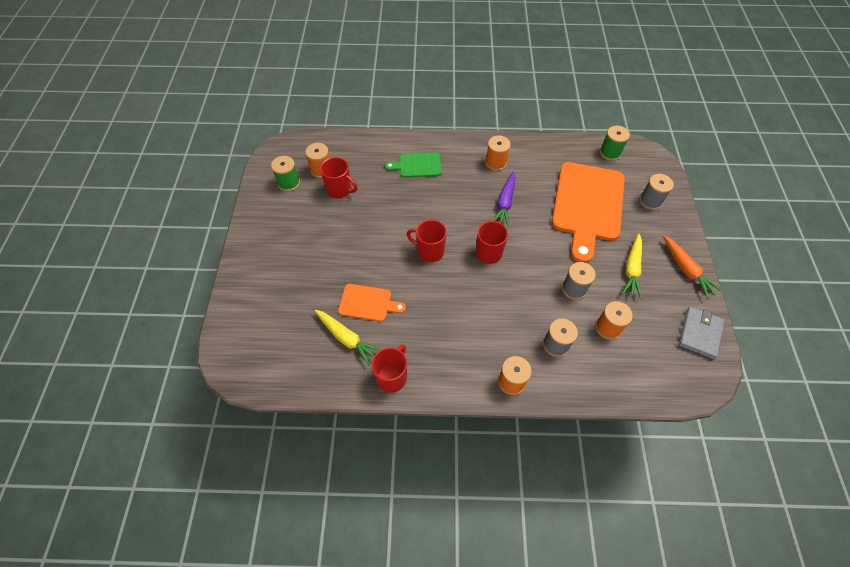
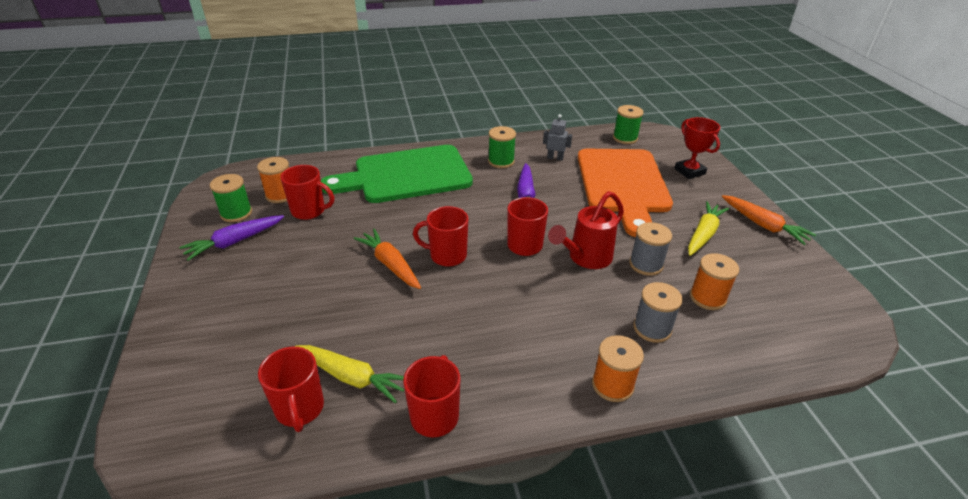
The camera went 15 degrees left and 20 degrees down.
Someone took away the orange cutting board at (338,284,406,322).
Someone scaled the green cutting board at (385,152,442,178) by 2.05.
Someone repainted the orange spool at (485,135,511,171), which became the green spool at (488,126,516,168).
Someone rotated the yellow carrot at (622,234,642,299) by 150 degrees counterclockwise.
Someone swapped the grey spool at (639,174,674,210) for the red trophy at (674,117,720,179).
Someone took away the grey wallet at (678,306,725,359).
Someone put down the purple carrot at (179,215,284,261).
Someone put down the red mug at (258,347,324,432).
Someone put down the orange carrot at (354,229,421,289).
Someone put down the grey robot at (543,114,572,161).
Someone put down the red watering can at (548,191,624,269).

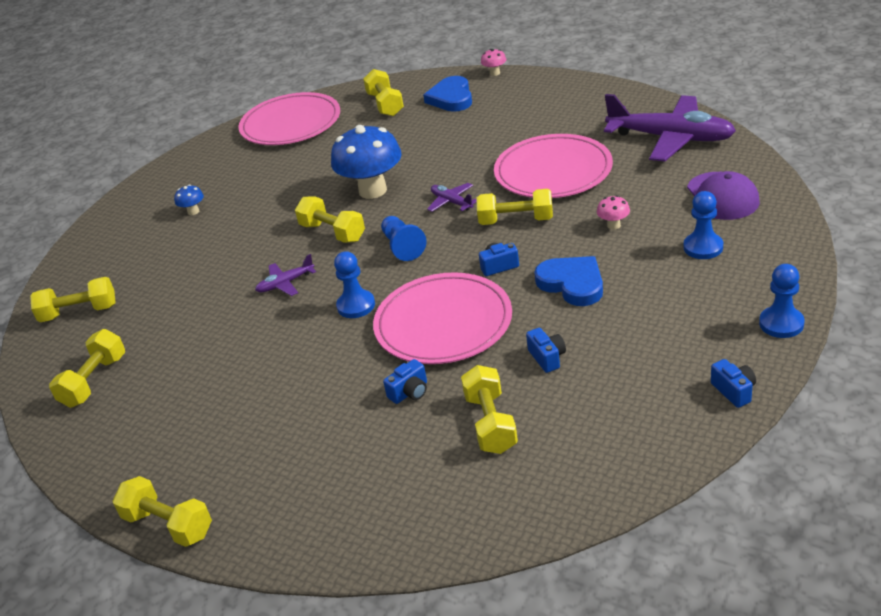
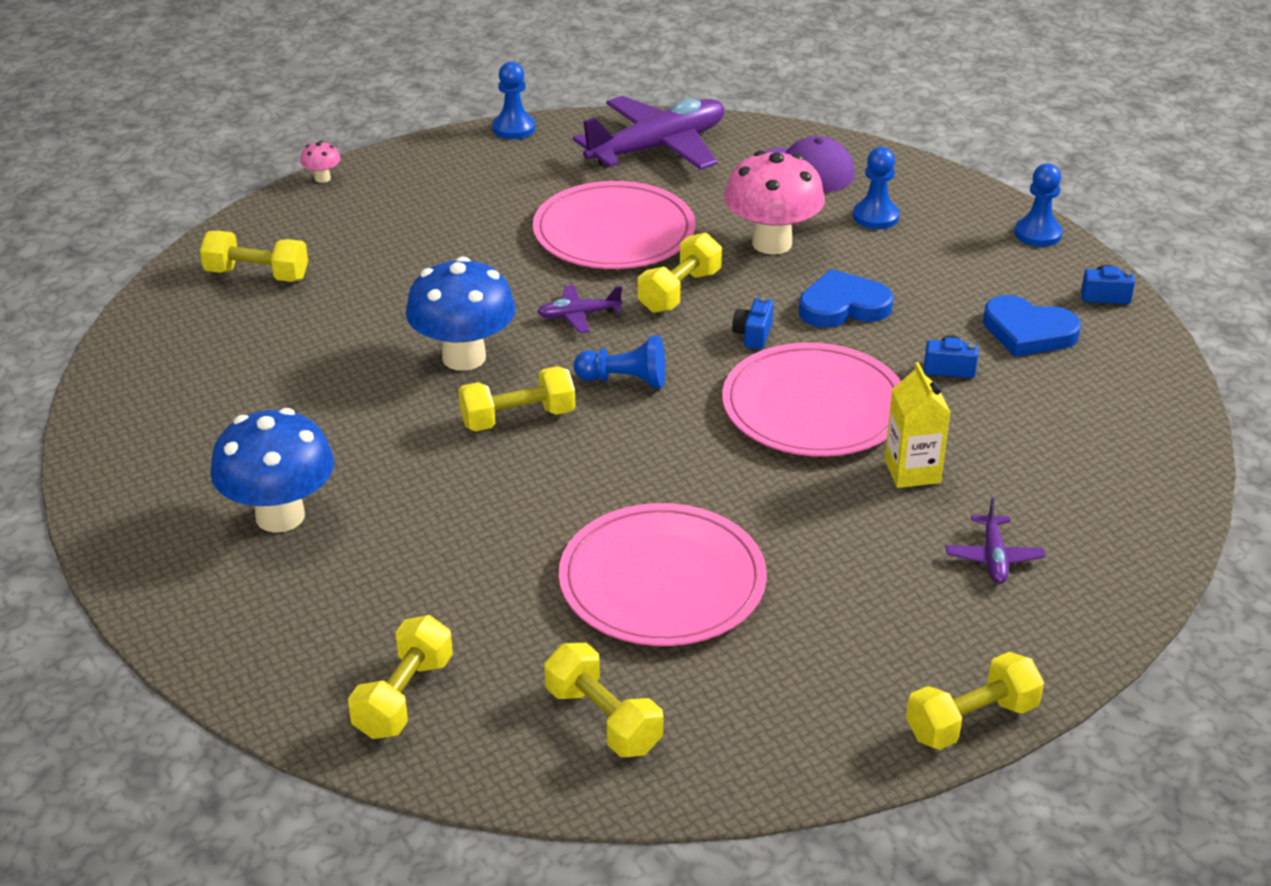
The camera went 65 degrees left and 0 degrees up.
Someone scaled the blue mushroom at (174,185,204,215) by 2.37.
Someone carried the pink plate from (238,92,340,145) to (559,503,767,646).
Someone carried the purple plane from (255,254,316,296) to (946,498,1045,584).
Someone carried the blue pawn from (334,251,375,318) to (492,62,535,139).
Someone swapped the blue camera at (383,359,427,404) for the yellow carton at (885,362,950,488).
Someone carried the blue heart from (423,76,472,112) to (983,295,1081,357).
Someone took away the yellow dumbbell at (461,365,518,454).
Someone scaled the pink mushroom at (597,195,630,230) by 2.37.

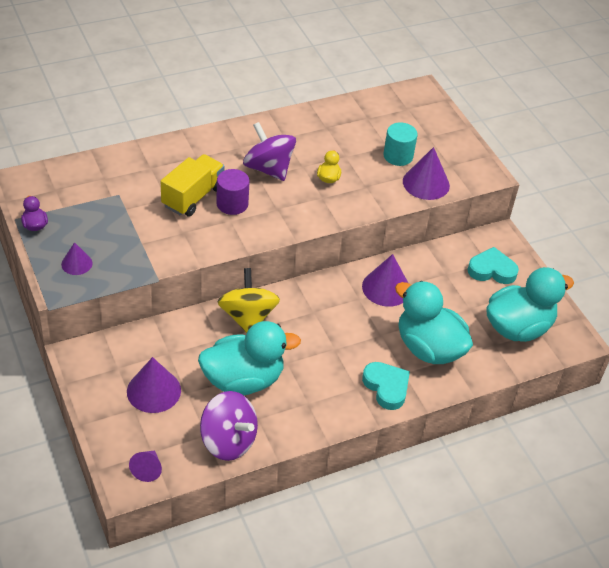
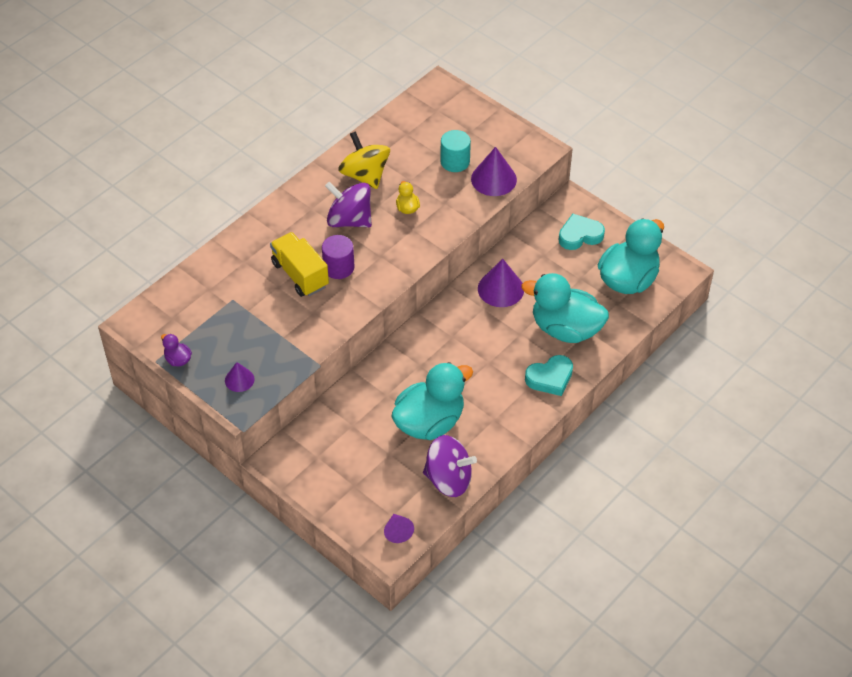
The camera went 20 degrees left and 5 degrees up.
Someone took away the purple cone at (127,357,181,413).
Someone rotated the yellow truck at (161,154,225,216) by 45 degrees counterclockwise.
Someone carried the yellow spinning top from (217,268,280,333) to (338,131,390,189).
Someone rotated the turquoise heart at (362,362,410,410) by 120 degrees clockwise.

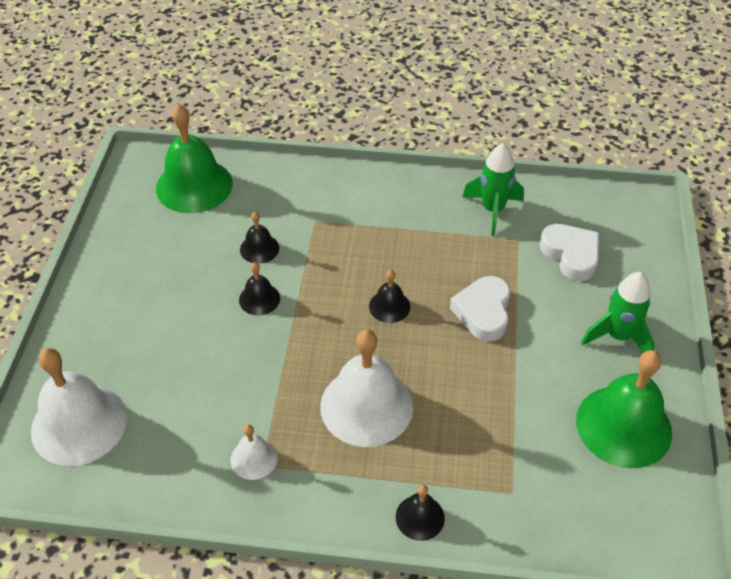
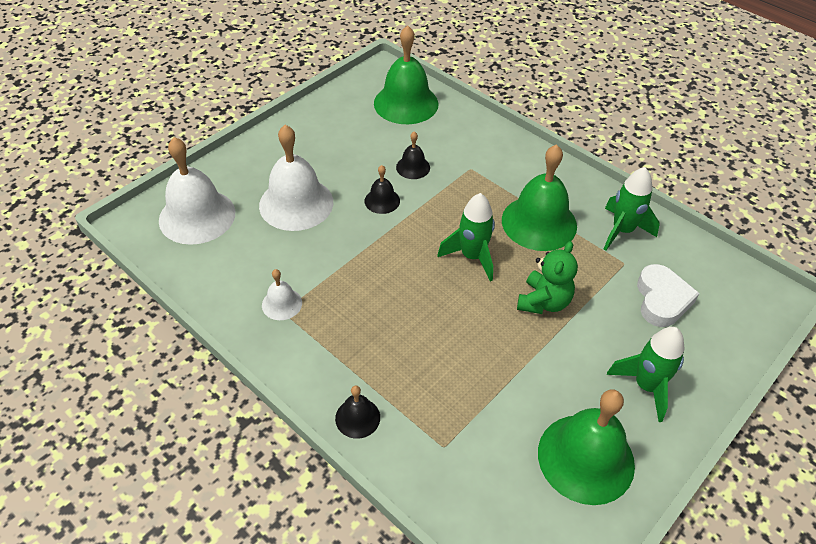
The camera went 35 degrees right and 0 degrees up.
Someone carried the white bell from (320,330,413,447) to (259,125,333,231).
Someone swapped the black bell at (369,270,410,323) for the green rocket at (437,193,495,281).
Someone swapped the white heart at (450,276,511,341) for the green teddy bear at (517,241,578,314).
Someone put down the green bell at (502,144,577,251).

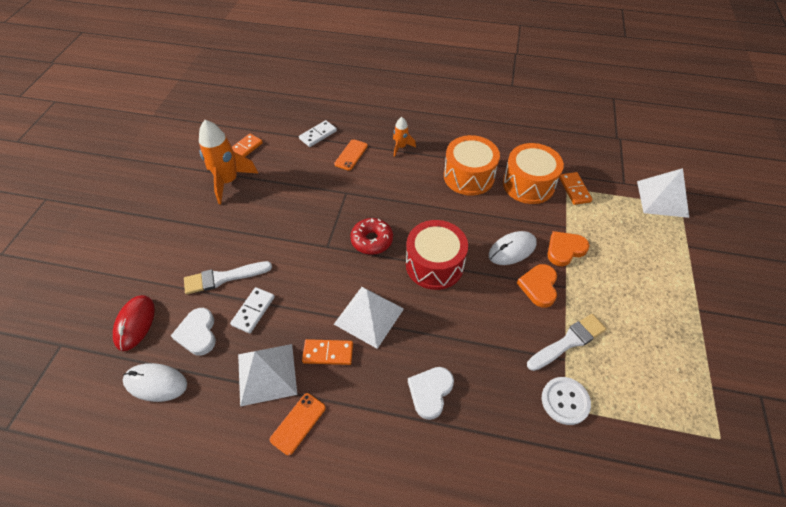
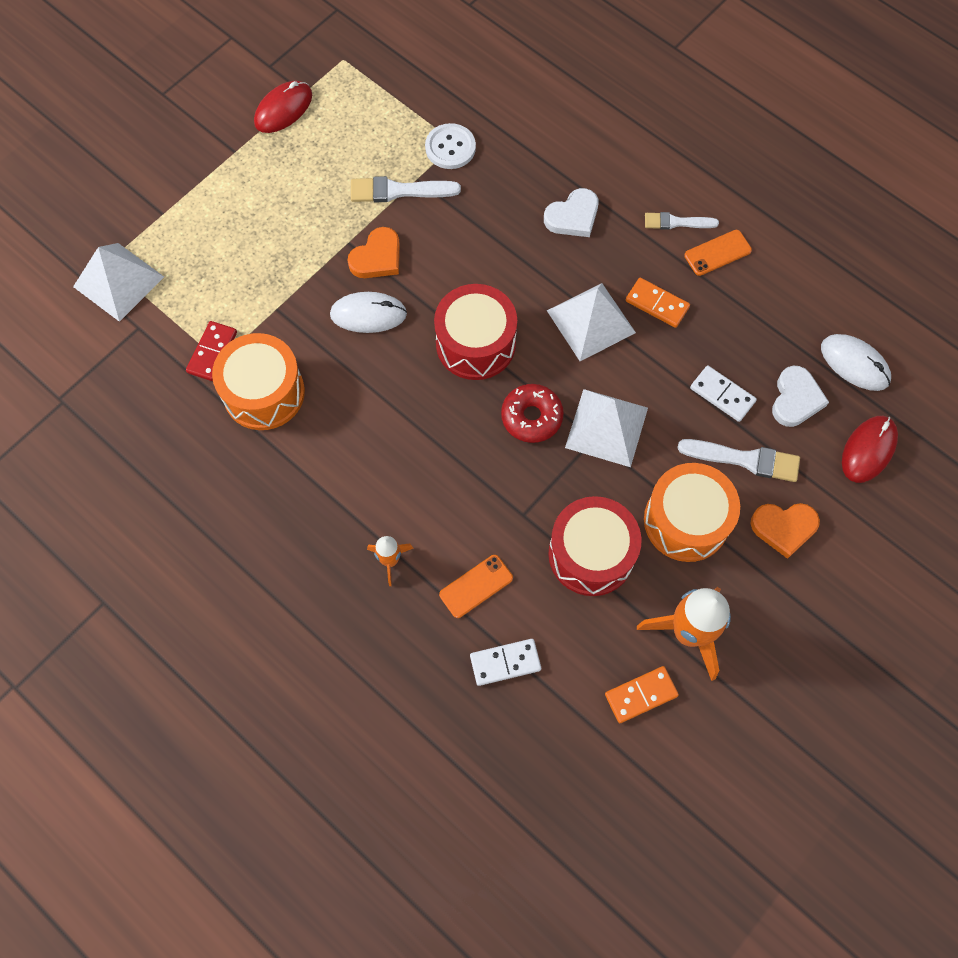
The camera went 150 degrees left and 15 degrees up.
Someone rotated the white domino at (230,287,275,333) by 75 degrees clockwise.
Someone carried the white pyramid from (238,344,297,407) to (565,389,648,467).
Someone carried the orange drum from (444,135,500,195) to (644,463,740,562).
Someone carried the orange heart from (547,231,589,266) to (751,503,820,559).
Someone repainted the orange domino at (559,172,592,205), which became the red domino at (186,321,237,381).
Someone put down the red mouse at (254,81,312,133).
Someone put down the red drum at (549,496,641,596).
Someone put down the white brush at (645,212,719,230).

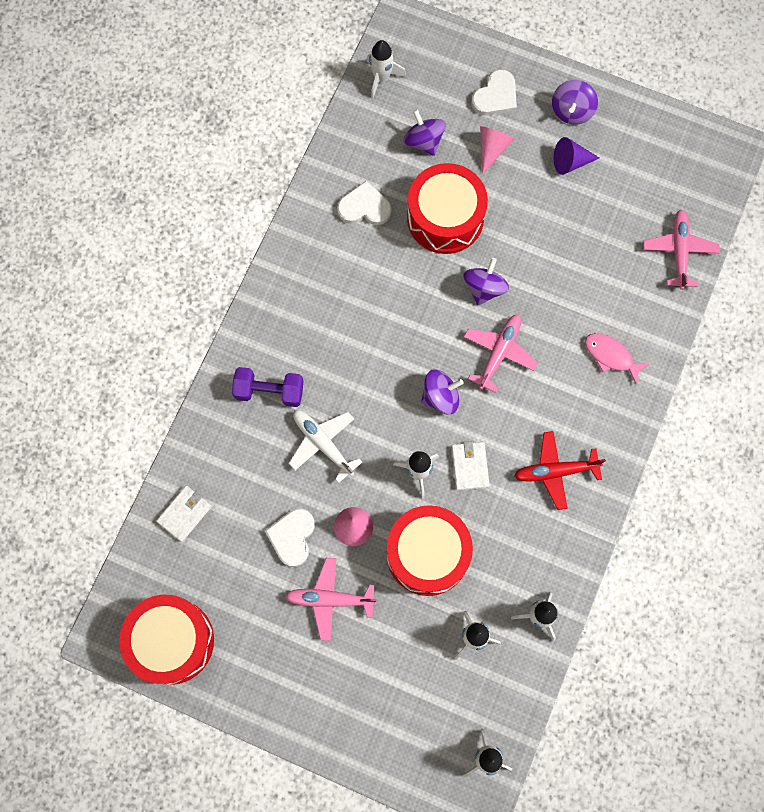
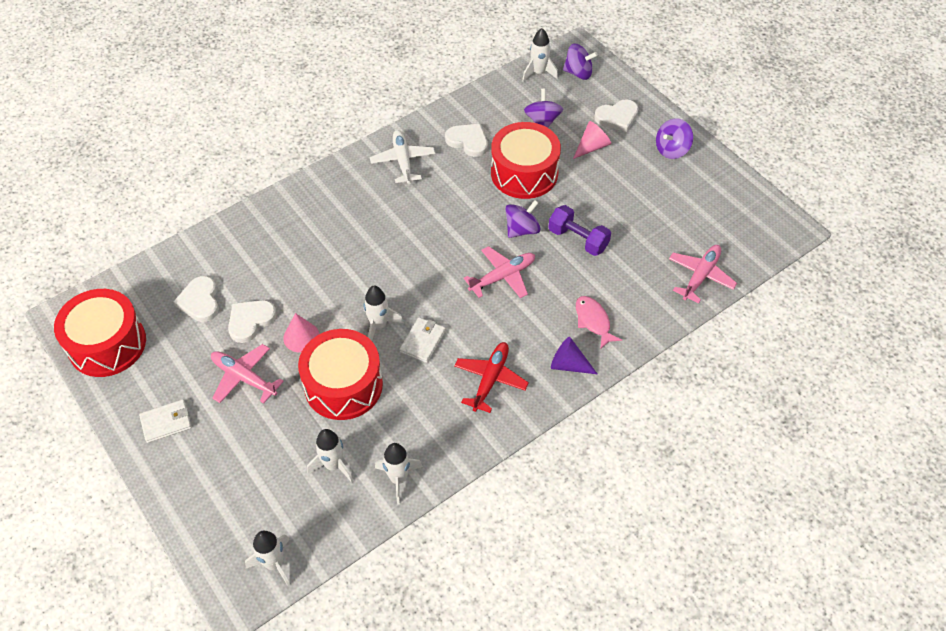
The camera went 30 degrees right and 20 degrees down.
Someone carried the white wallet from (156,486,212,542) to (139,399,192,443).
Someone carried the purple dumbbell from (232,367,303,407) to (548,205,611,256).
Someone carried the white plane from (289,410,362,483) to (370,130,435,184).
Someone carried the purple spinning top from (421,369,464,414) to (563,44,598,80).
Someone rotated the red plane at (514,431,606,510) by 90 degrees clockwise.
Someone carried the purple cone from (554,137,599,175) to (551,337,597,374).
Someone put down the white heart at (173,276,219,322).

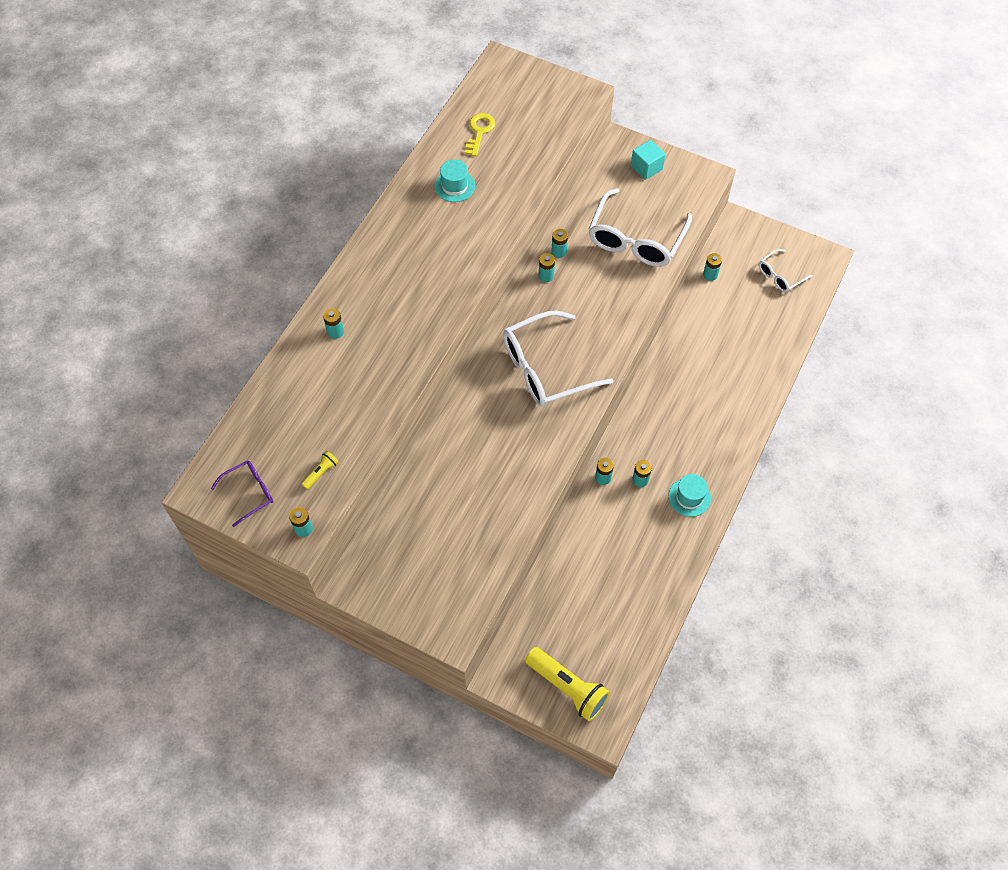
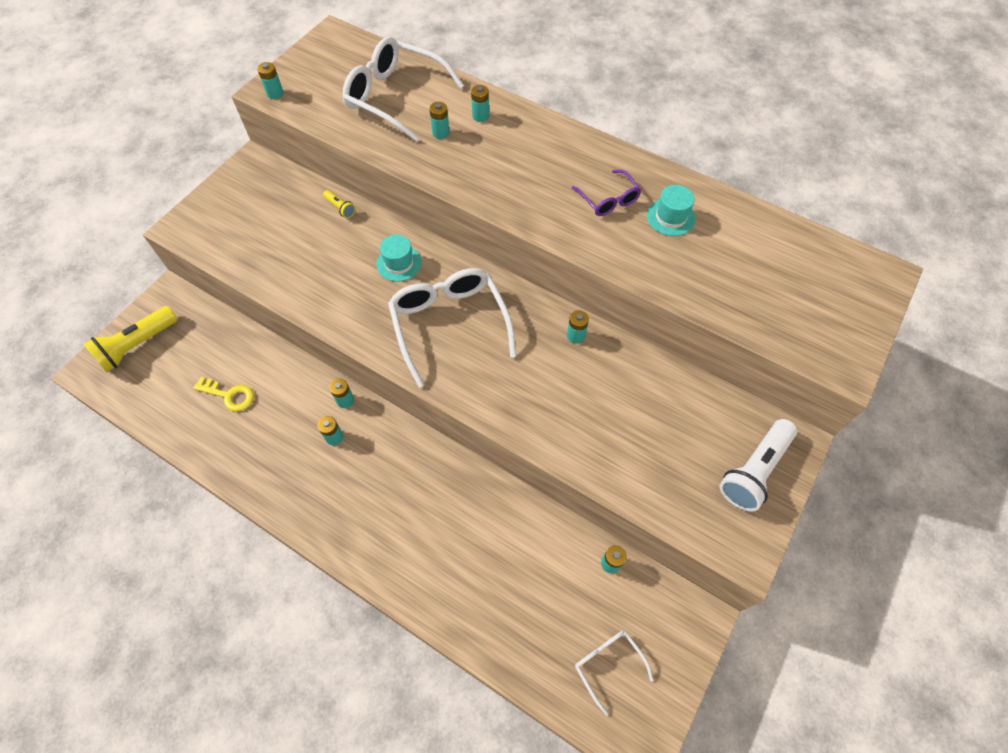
The camera went 95 degrees right and 0 degrees up.
Someone carried the purple glasses from (211,461,273,527) to (572,169,642,216).
Someone carried the yellow flashlight from (301,451,339,490) to (323,190,356,218).
Someone carried the yellow key from (464,113,495,156) to (193,377,254,412).
Someone carried the turquoise battery from (551,229,568,258) to (429,102,450,139).
Someone carried the white glasses from (589,188,692,267) to (343,37,464,142).
Someone swapped the turquoise cube at (631,140,666,180) for the white flashlight at (719,419,797,512).
Someone carried the turquoise hat from (668,474,711,517) to (376,235,422,282).

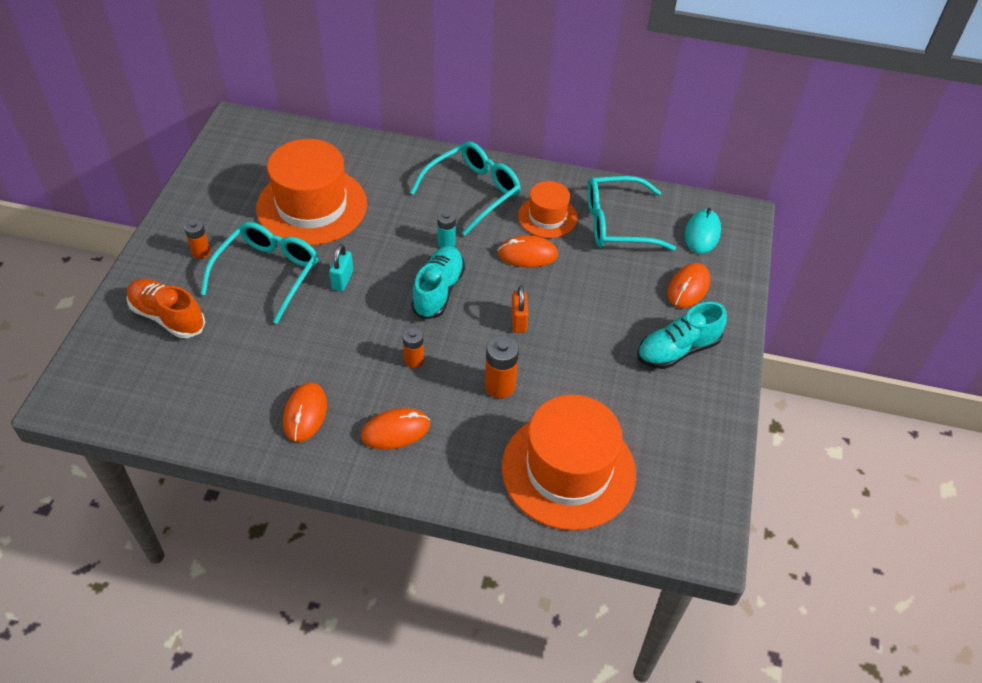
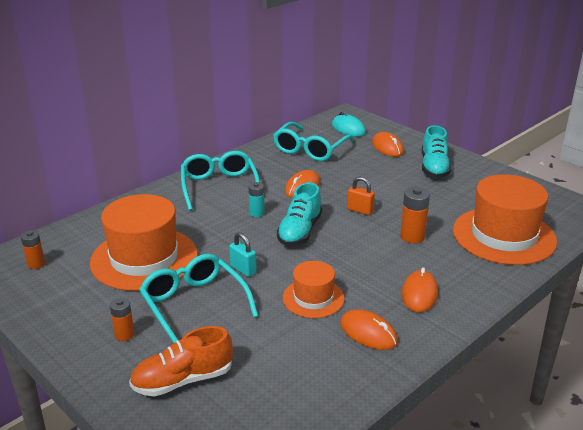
The camera went 55 degrees left and 20 degrees down.
Someone carried the orange battery from (403,327,424,368) to (21,230,45,269).
Someone rotated the turquoise shoe at (411,246,465,319) by 120 degrees counterclockwise.
Someone carried the orange hat from (518,181,577,238) to (283,261,345,318).

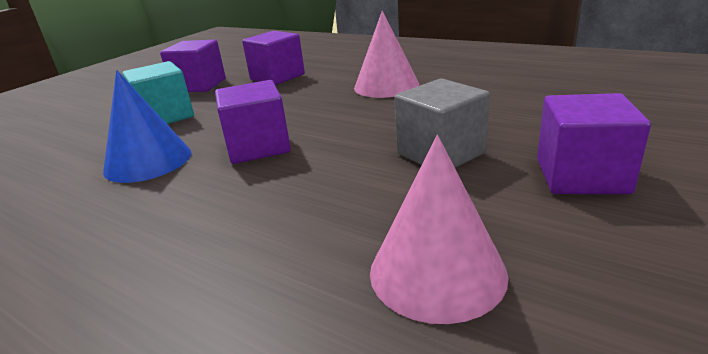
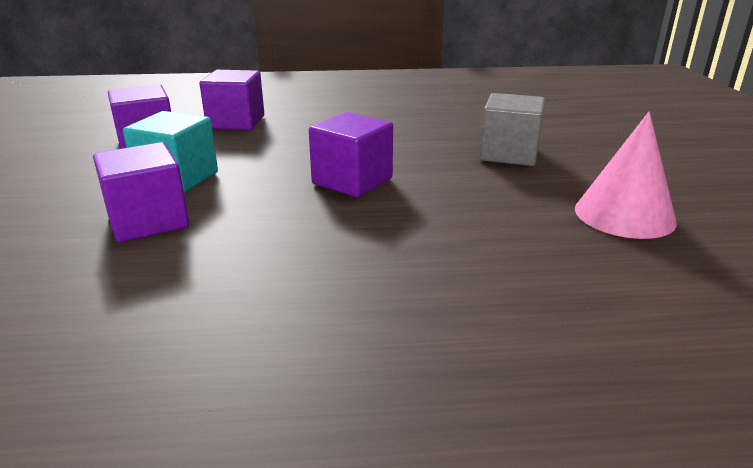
The camera went 40 degrees left and 0 degrees up.
Someone took away the blue cone at (103,70,191,183).
Someone took away the pink cone at (354,11,419,98).
Someone carried the purple cube from (537,93,651,194) to (93,142,189,242).

